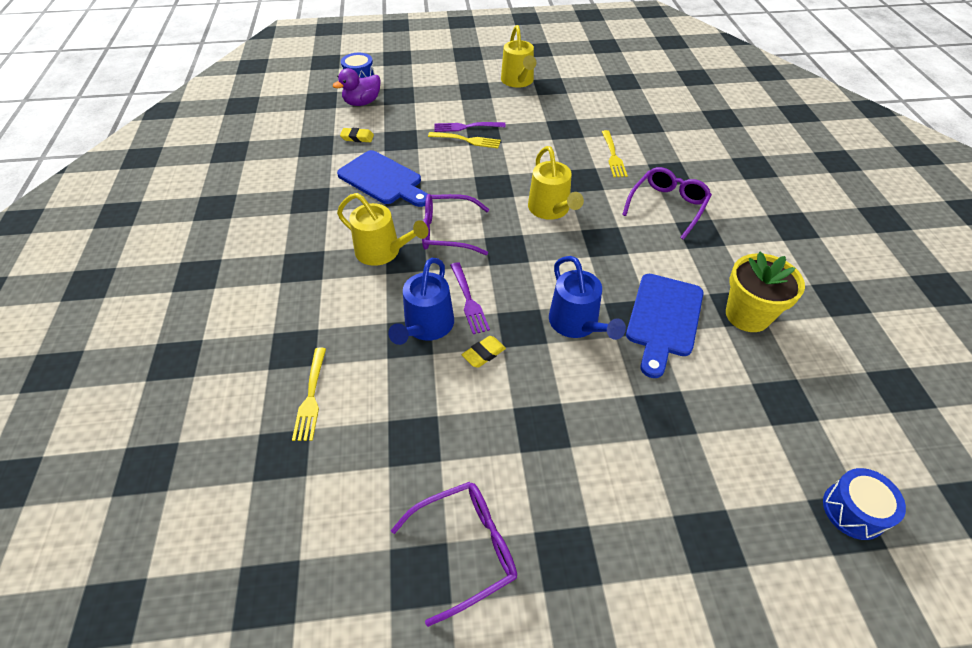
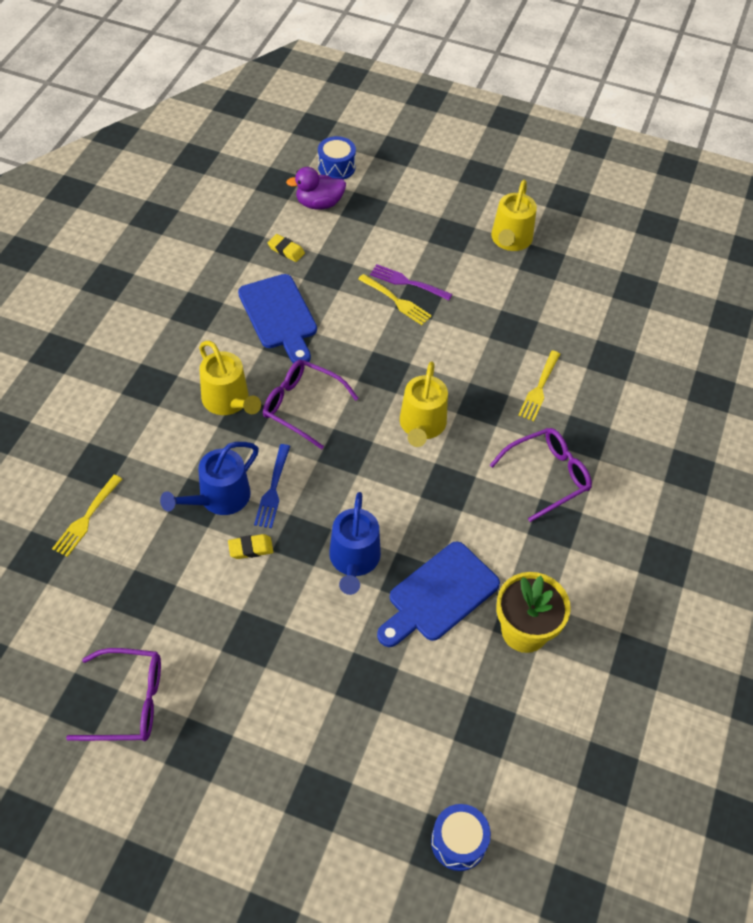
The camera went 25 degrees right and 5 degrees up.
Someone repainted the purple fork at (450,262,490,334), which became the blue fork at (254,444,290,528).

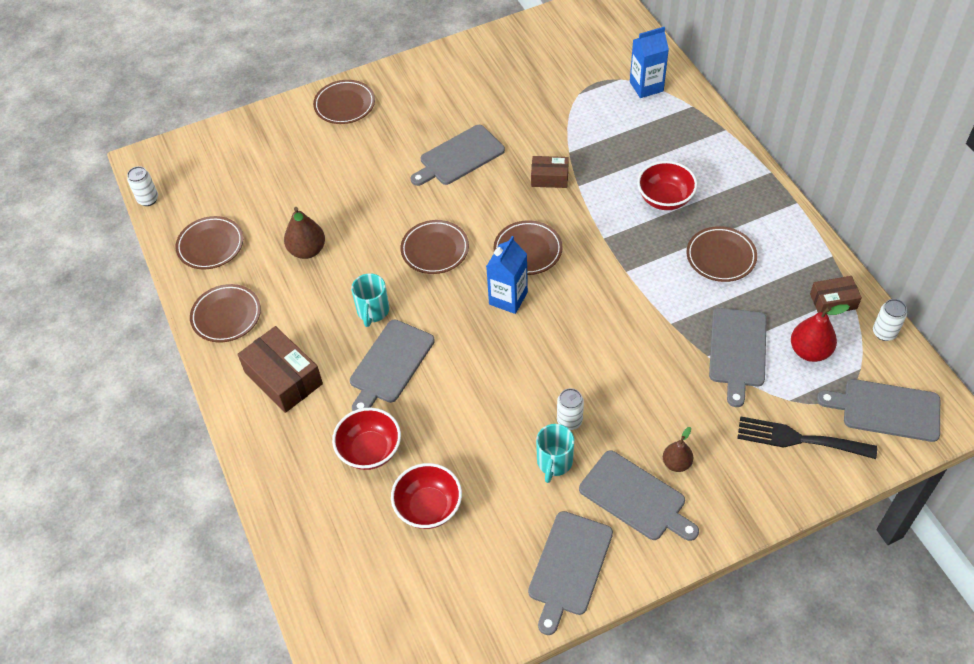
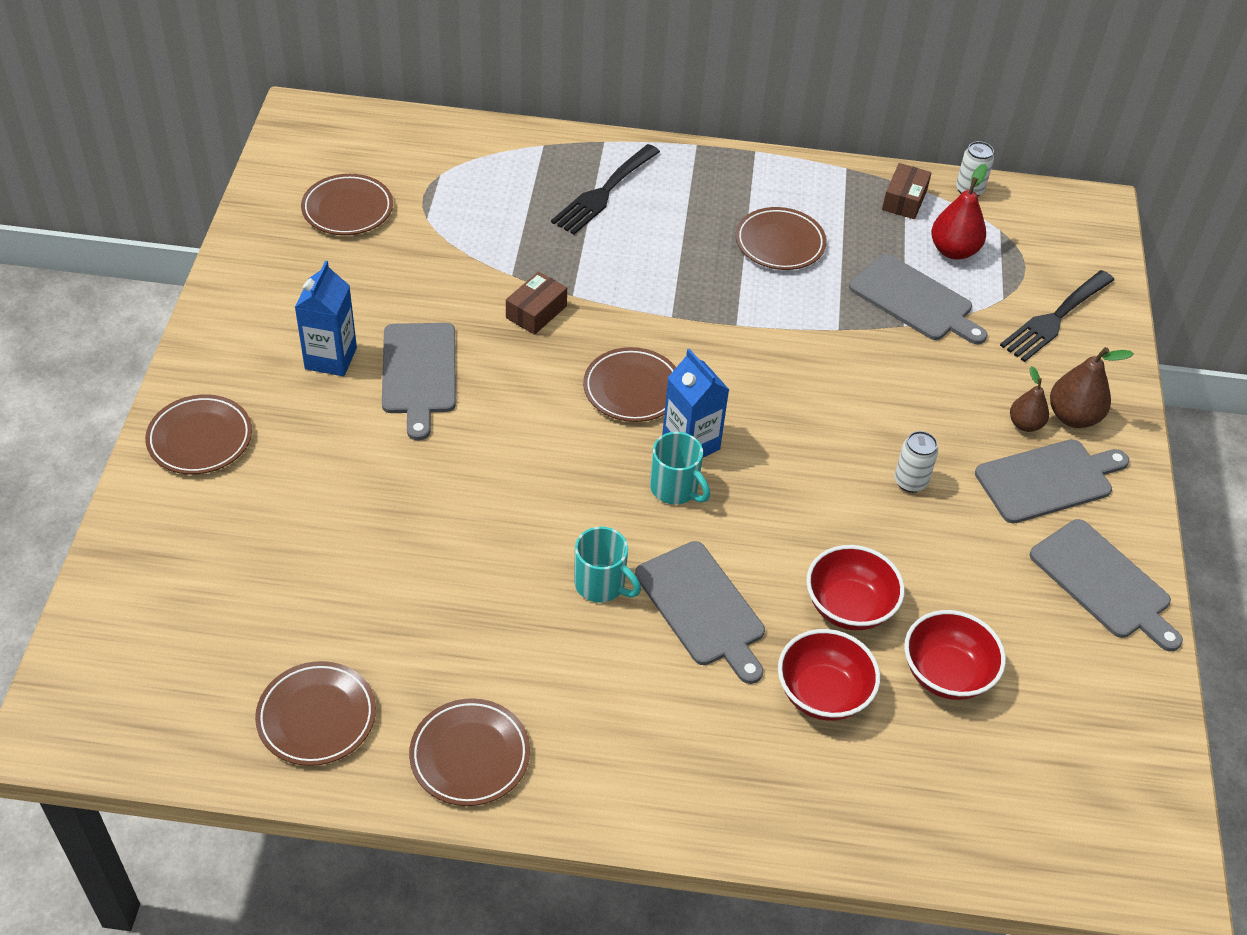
The camera went 65 degrees left and 5 degrees down.
Someone took away the white can at (127,166,158,206).
Someone took away the brown box at (237,326,323,413).
Someone carried the brown pear from (284,207,325,259) to (1050,347,1134,428).
Someone carried the brown plate from (401,220,469,274) to (301,174,393,235).
Someone carried the turquoise mug from (536,424,574,483) to (650,432,710,504).
Someone carried the blue carton from (630,27,669,98) to (294,261,357,376).
Someone carried the red bowl from (637,161,697,210) to (806,545,905,630).
Someone took away the grey cutting board at (817,379,940,442).
Someone put down the black fork at (551,144,660,235).

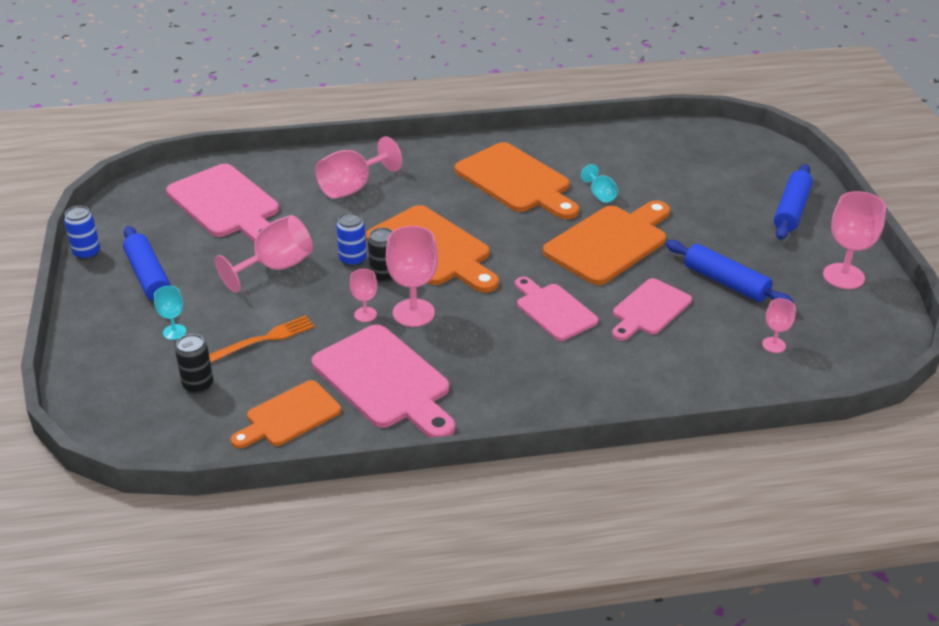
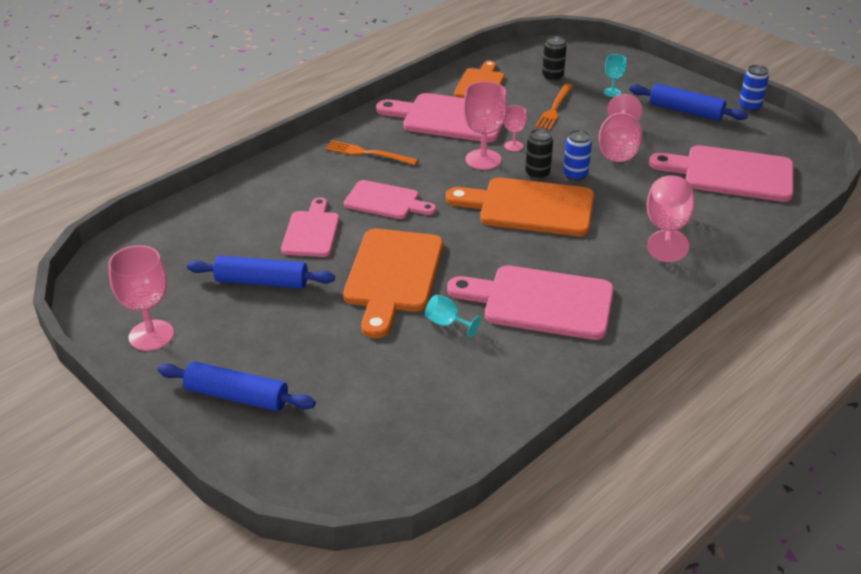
The camera went 145 degrees right and 0 degrees up.
Someone repainted the orange cutting board at (455,142,579,219), which became the pink cutting board at (447,265,614,340).
Someone took away the pink goblet at (762,298,796,353).
Someone rotated the blue rolling pin at (774,164,813,240) by 60 degrees counterclockwise.
Someone put down the orange fork at (325,140,418,165).

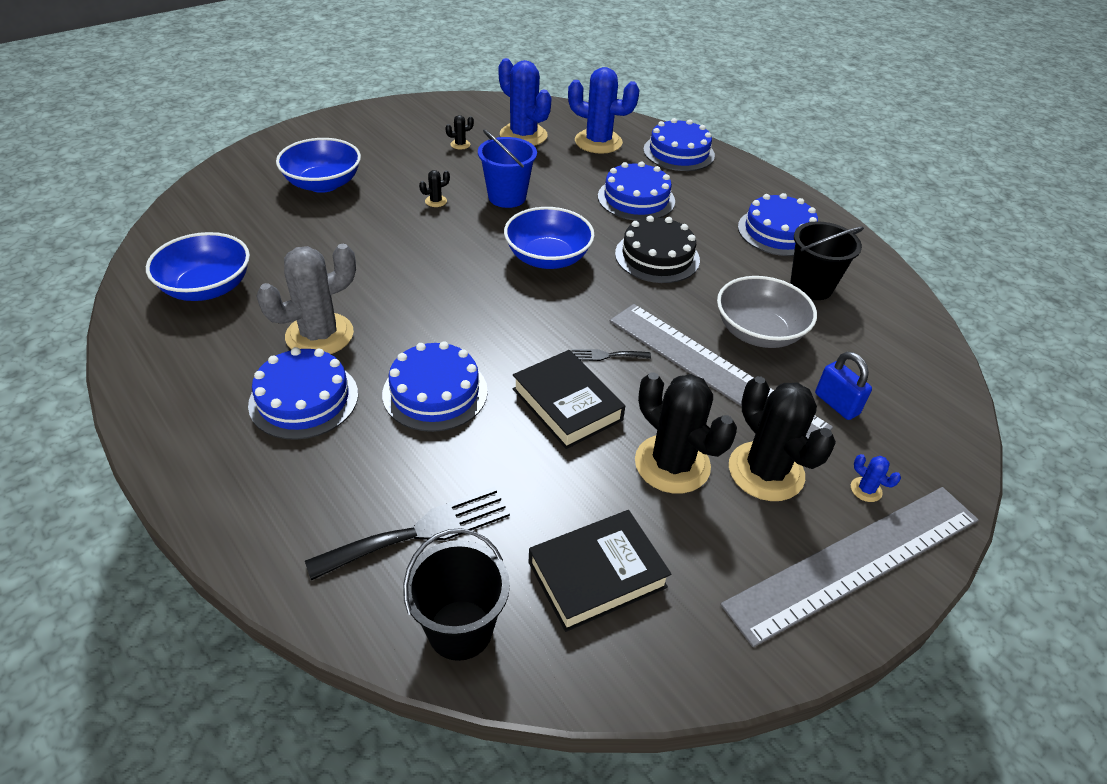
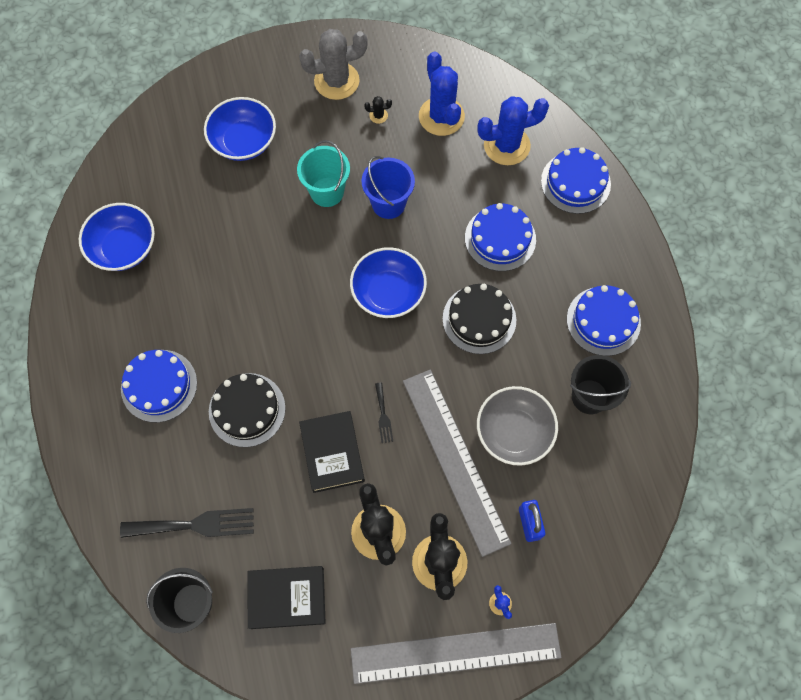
The camera went 25 degrees right and 25 degrees up.
Someone carried the grey cactus from (256,244,356,354) to (299,29,368,100).
Someone repainted the blue cake at (382,341,488,432), which became the black cake at (209,373,285,447).
Someone swapped the black cactus at (419,170,450,207) for the turquoise bucket at (297,140,350,207).
Someone rotated the blue cactus at (568,67,640,154) by 60 degrees counterclockwise.
Someone rotated the black fork at (572,349,651,361) by 120 degrees counterclockwise.

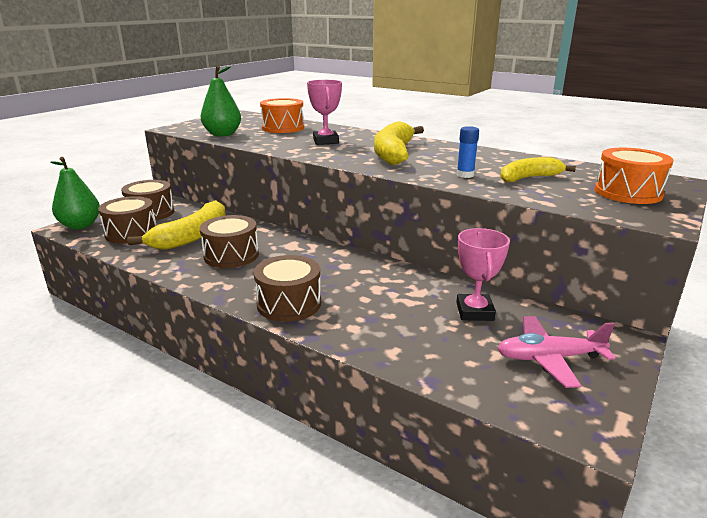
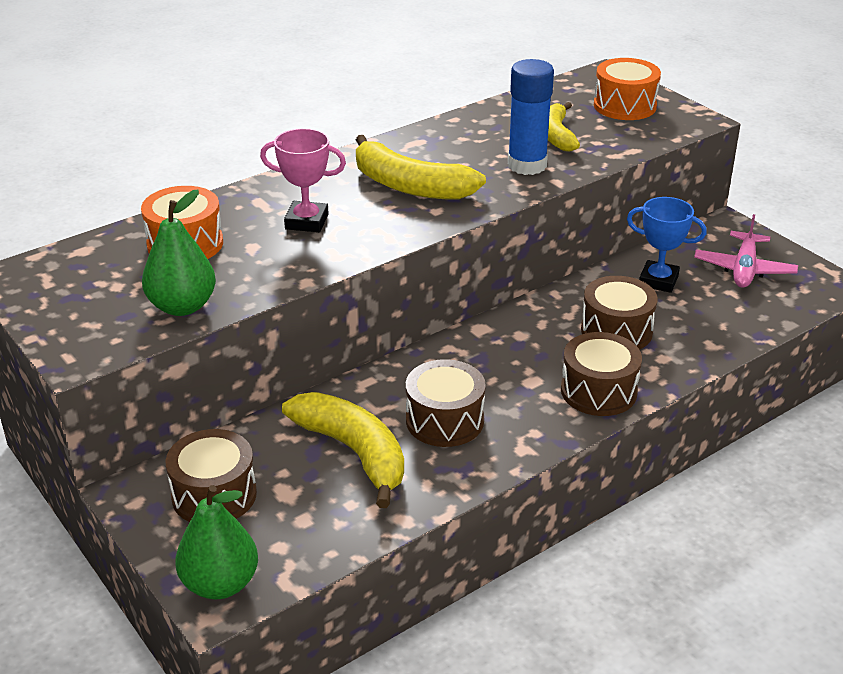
The camera went 70 degrees left and 10 degrees up.
Someone carried the brown drum from (98,196,157,244) to (581,276,658,350).
Someone repainted the pink trophy at (456,228,510,321), which became the blue trophy at (627,197,707,293).
Someone scaled the blue glue stick at (457,126,479,178) by 1.89.

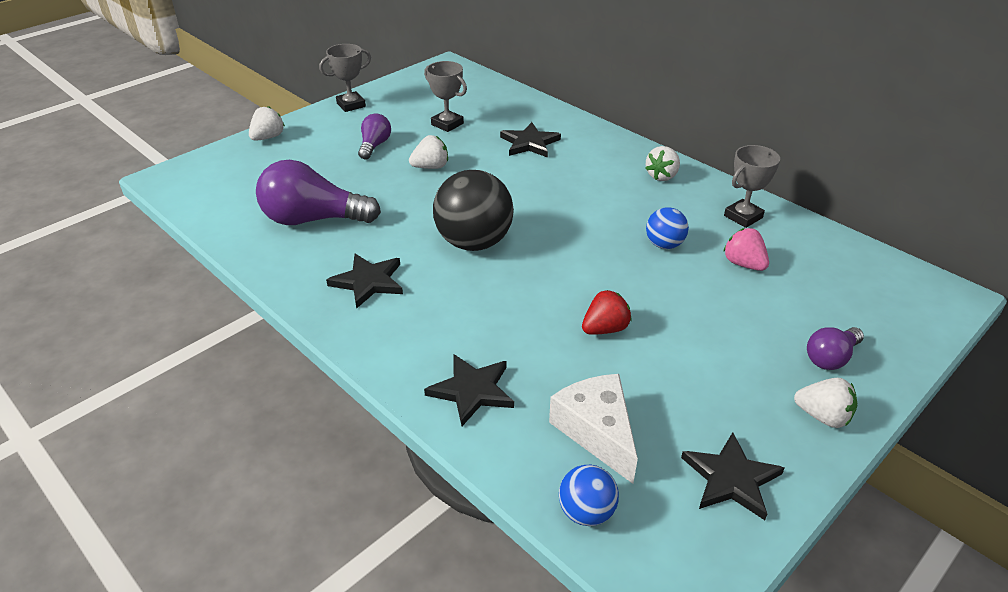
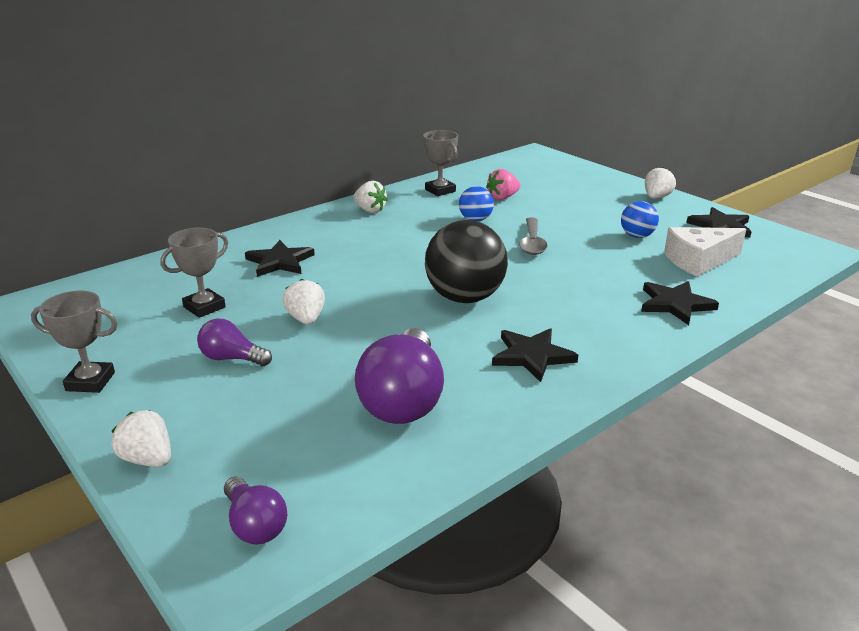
The camera went 85 degrees left and 10 degrees down.
Someone rotated the grey trophy at (319,44,371,112) by 60 degrees counterclockwise.
Someone carried the blue ball from (559,465,619,526) to (621,201,659,238).
Someone took away the red strawberry at (582,290,632,335).
Someone carried the purple light bulb from (807,327,864,370) to (224,477,287,544).
Someone put down the grey spoon at (519,217,548,255).

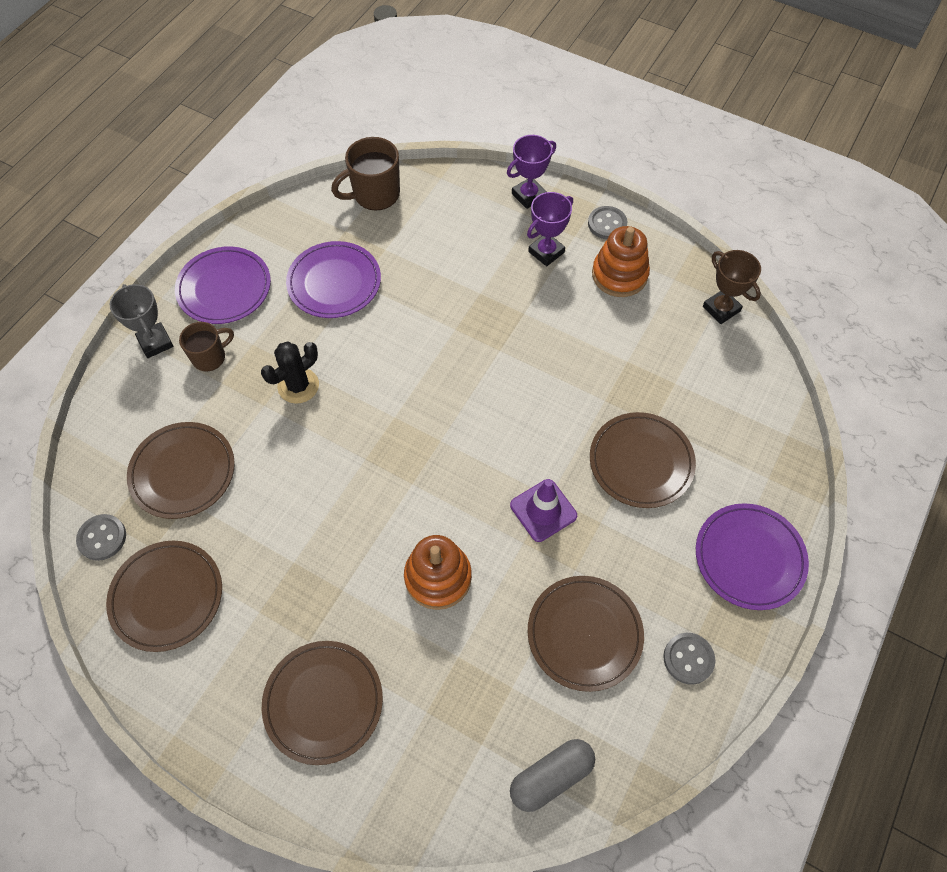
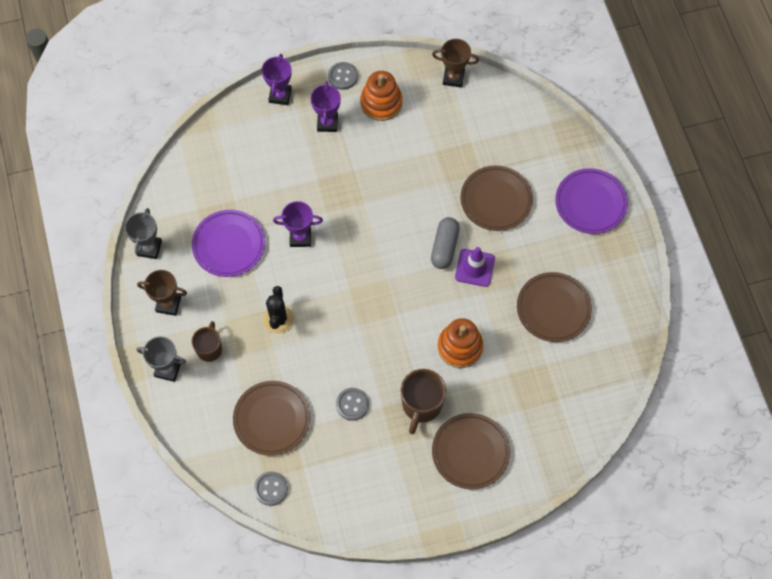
The camera went 45 degrees left and 5 degrees up.
Someone took away the brown plate at (106,541,222,652).
Someone swapped the purple plate at (175,246,271,324) for the brown trophy at (137,270,187,316).
Someone carried the brown mug from (331,137,400,210) to (401,369,446,434).
Someone carried the grey capsule from (510,739,595,812) to (431,217,460,269).
Someone carried the grey button from (664,633,715,685) to (336,388,369,421).
Someone put down the grey trophy at (125,208,162,259).
Someone put down the purple trophy at (273,201,323,247).

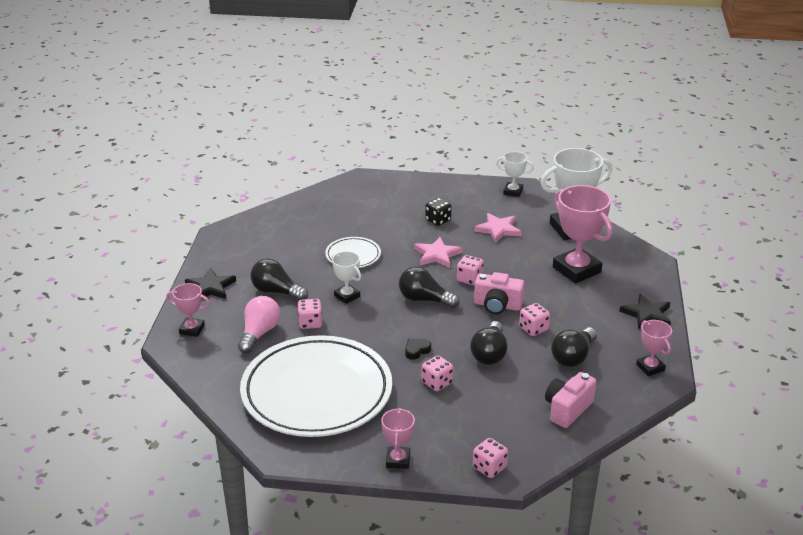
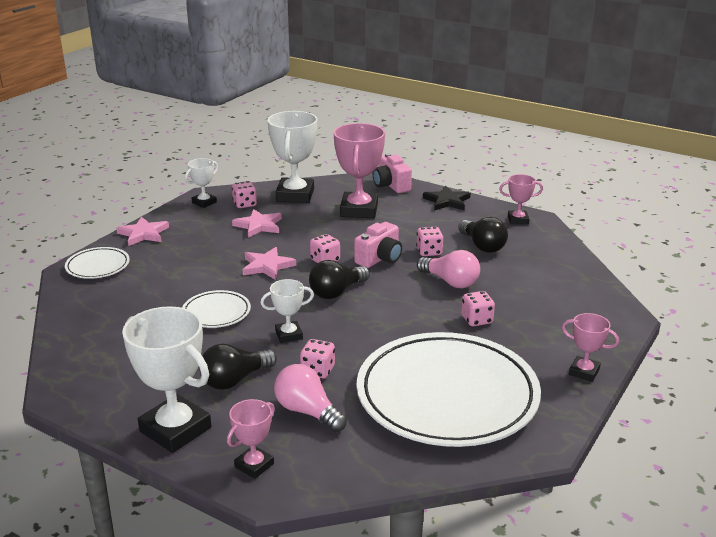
The camera went 65 degrees left and 5 degrees down.
Someone swapped the black star at (185,268,236,299) for the white trophy at (122,306,211,453).
Someone took away the black heart at (405,339,431,360).
Someone took away the black dice at (425,198,451,226).
Someone repainted the black light bulb at (470,321,508,365), which became the pink light bulb at (417,250,480,288).
Someone carried the pink dice from (473,438,508,478) to (232,181,257,208).
Someone carried the pink camera from (545,372,597,428) to (373,153,412,193).
Someone rotated the pink trophy at (553,185,612,284) by 75 degrees counterclockwise.
Someone put down the white plate at (65,247,130,279).
Someone put down the pink star at (116,216,169,246).

